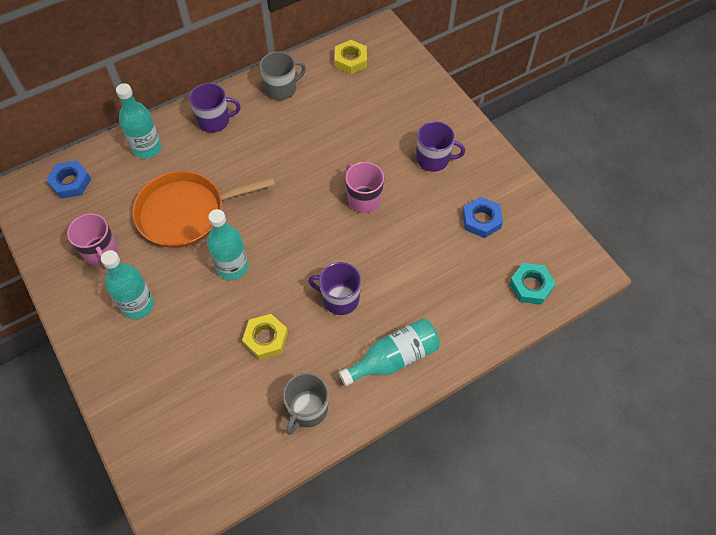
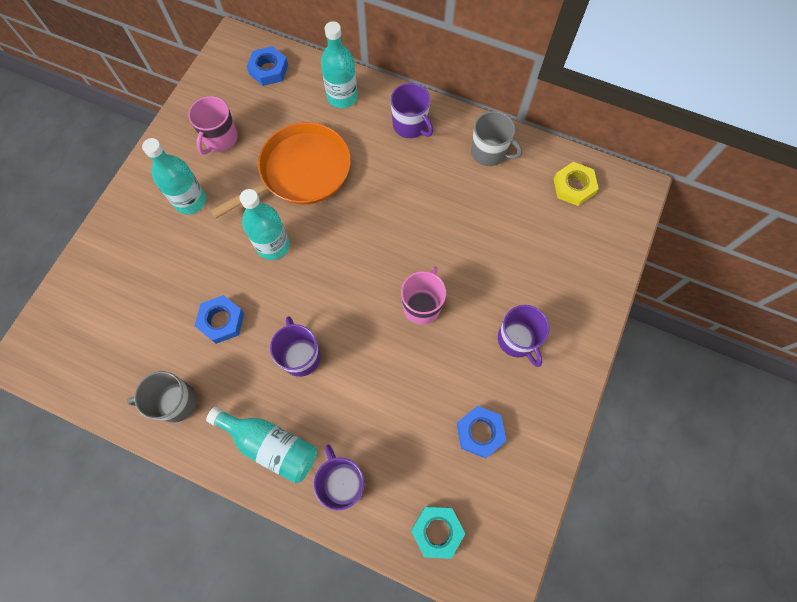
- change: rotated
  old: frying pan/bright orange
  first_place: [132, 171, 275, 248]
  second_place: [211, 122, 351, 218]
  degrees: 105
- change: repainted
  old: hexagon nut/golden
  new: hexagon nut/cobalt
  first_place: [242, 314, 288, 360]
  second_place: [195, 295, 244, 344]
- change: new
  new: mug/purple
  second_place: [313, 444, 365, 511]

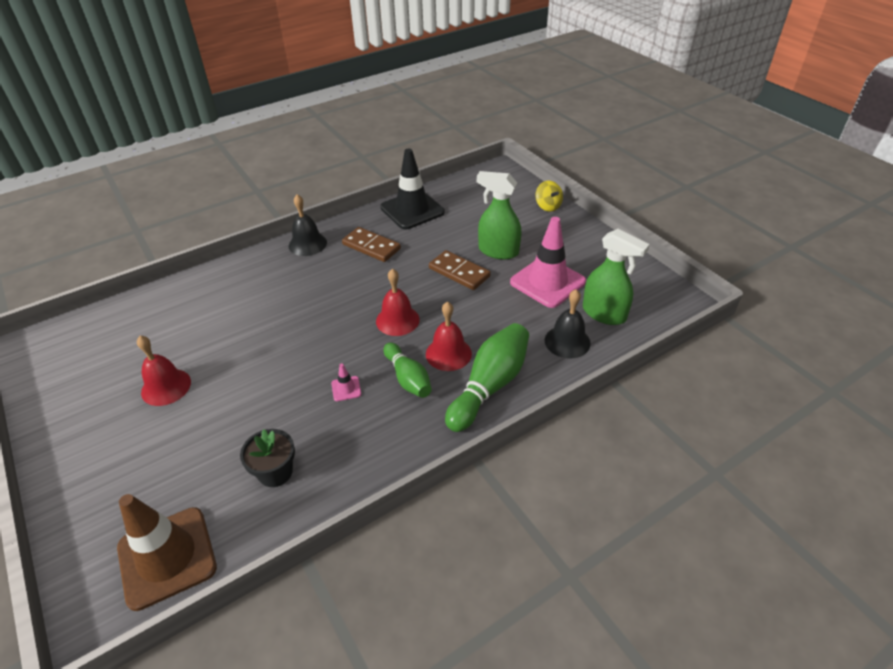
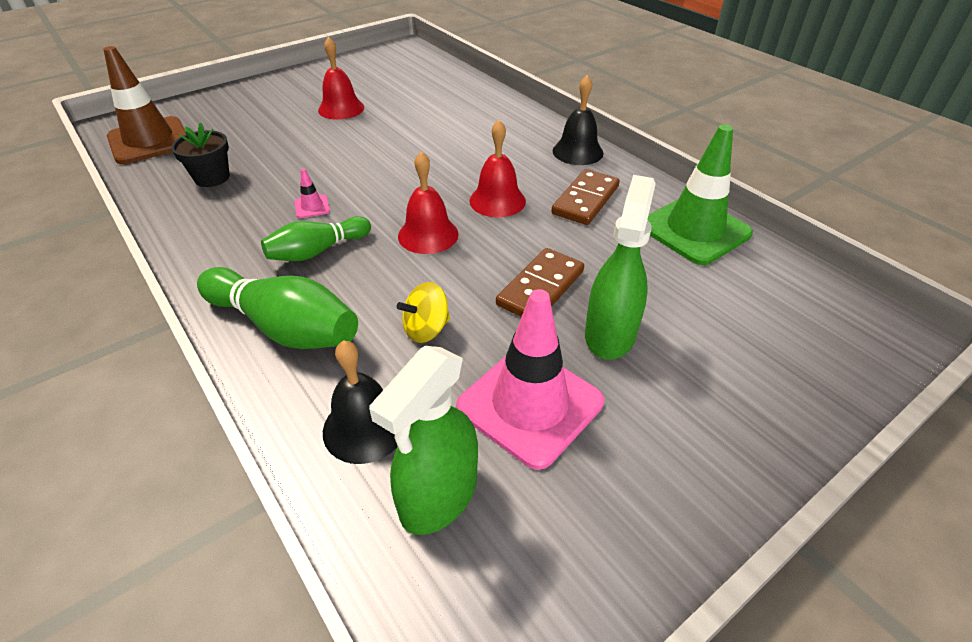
- change: repainted
  old: road cone/ebony
  new: road cone/leaf-green
  first_place: [380, 148, 445, 229]
  second_place: [647, 124, 753, 265]
- change: shifted
  old: bell/red
  first_place: [426, 302, 472, 371]
  second_place: [469, 120, 526, 217]
- change: shifted
  old: spinning top/golden
  first_place: [535, 181, 563, 212]
  second_place: [397, 282, 450, 343]

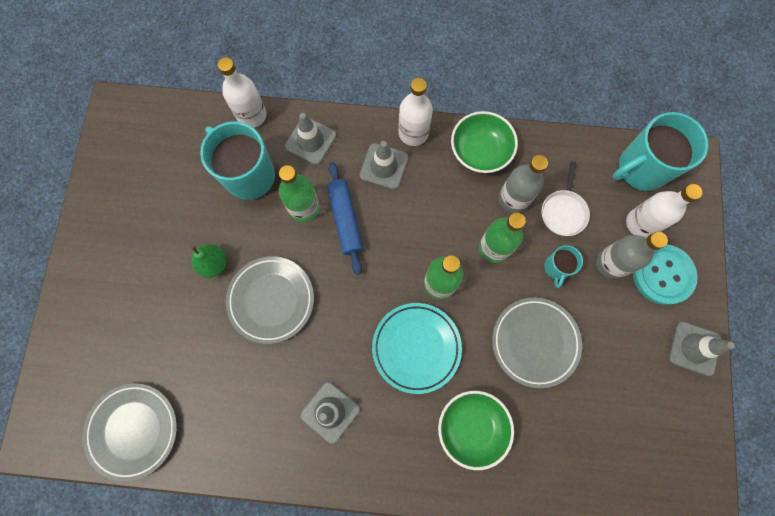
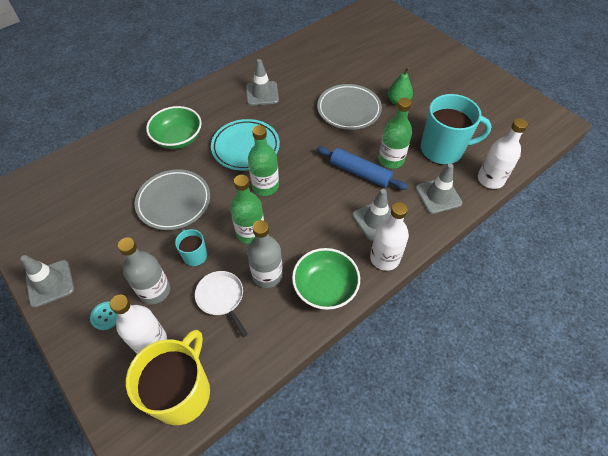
- change: gone
  old: dinner plate/grey
  first_place: [82, 383, 177, 482]
- change: repainted
  old: mug/turquoise
  new: mug/golden
  first_place: [612, 112, 708, 191]
  second_place: [126, 330, 210, 425]
- change: scaled
  old: shirt button/turquoise
  first_place: [633, 244, 698, 305]
  second_place: [90, 302, 118, 330]
  factor: 0.48

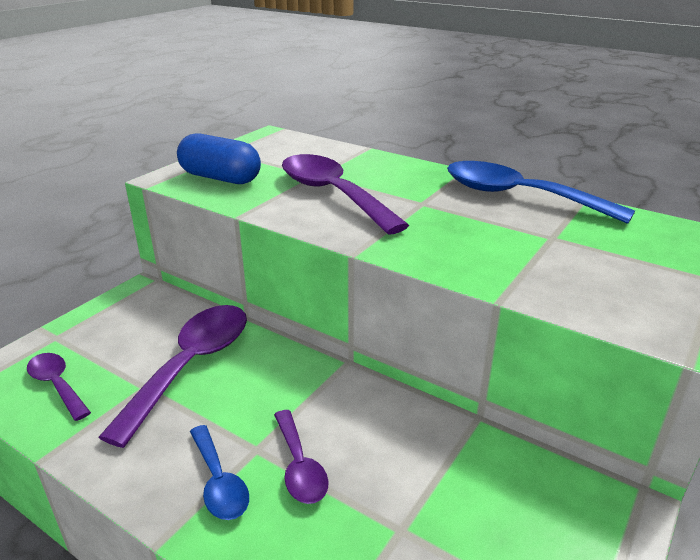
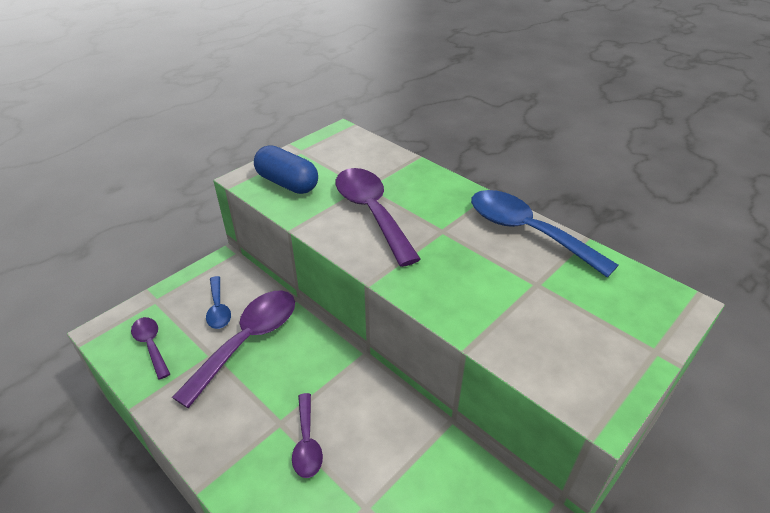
- change: shifted
  old: tablespoon/cobalt
  first_place: [190, 425, 249, 520]
  second_place: [206, 276, 231, 329]

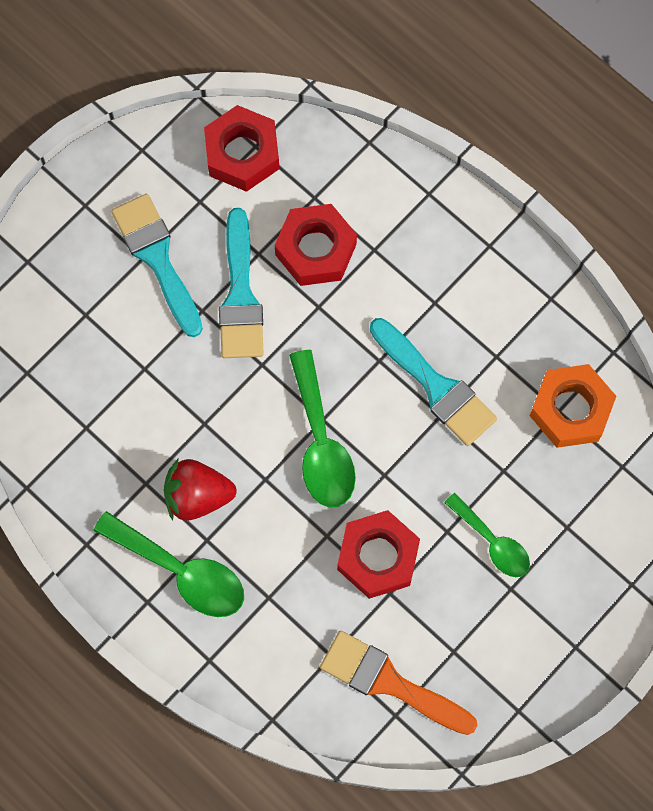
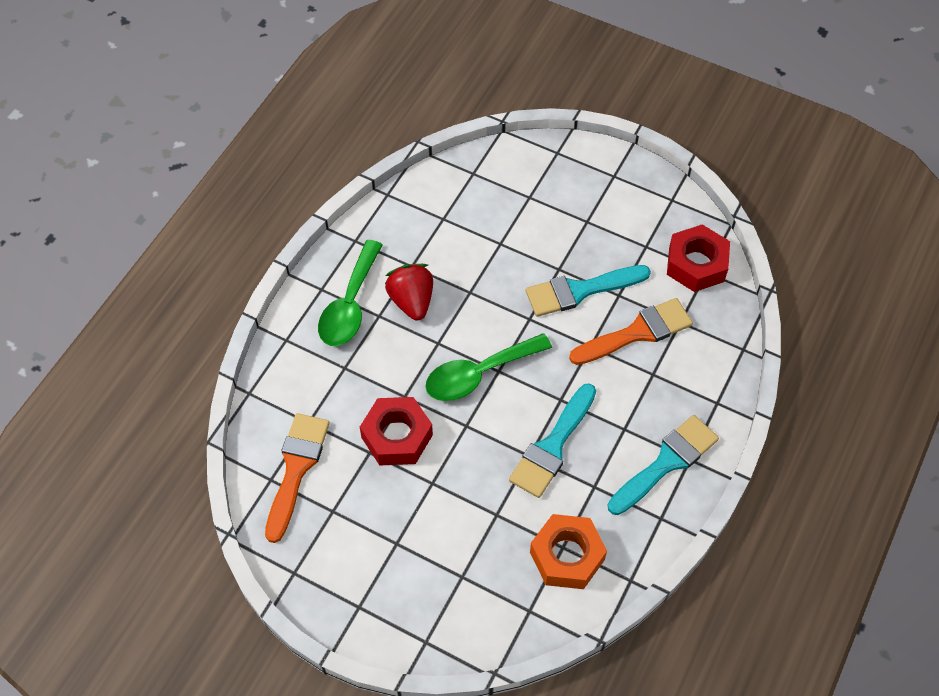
- change: shifted
  old: paint brush/turquoise
  first_place: [111, 194, 203, 337]
  second_place: [608, 415, 719, 515]
- change: swapped
  old: hexagon nut/red
  new: paint brush/bright orange
  first_place: [275, 204, 357, 286]
  second_place: [569, 298, 693, 365]
- change: gone
  old: tablespoon/leaf-green
  first_place: [444, 493, 530, 577]

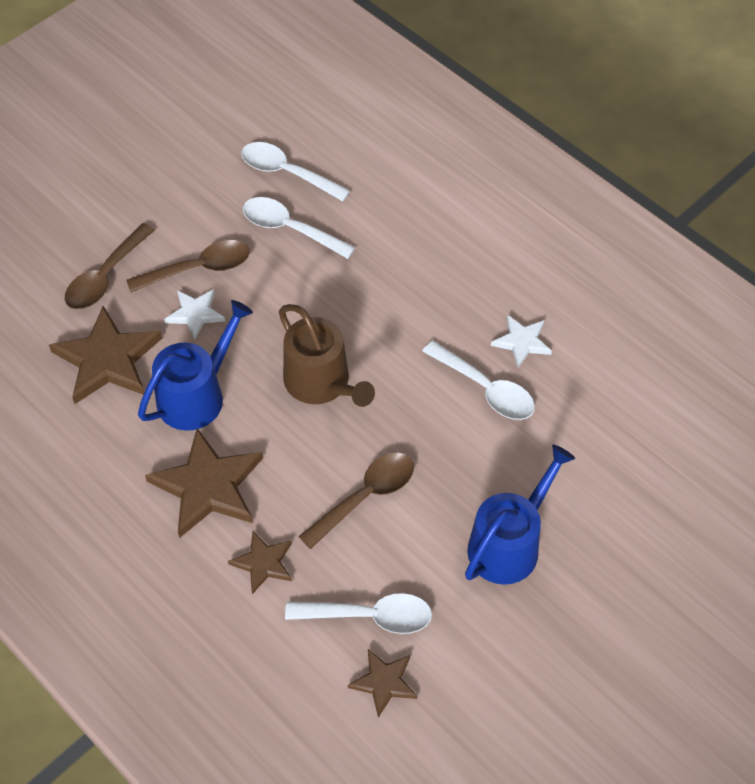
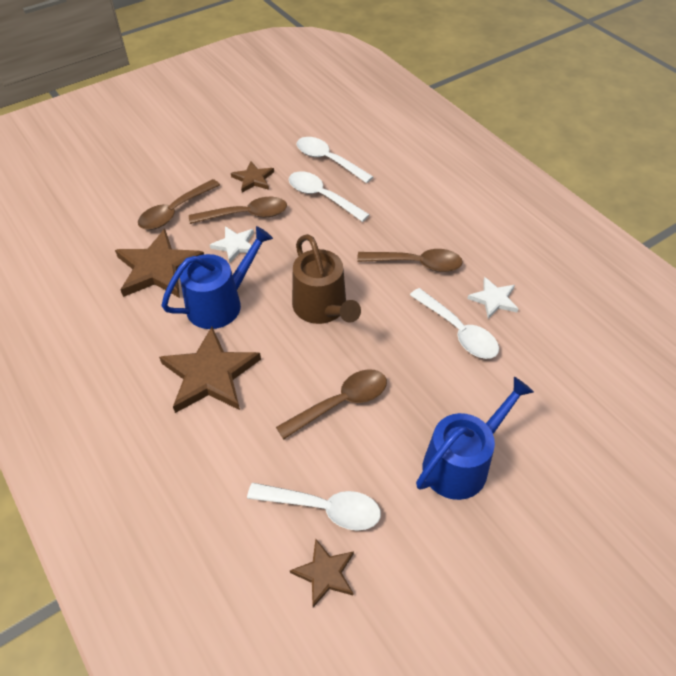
- change: shifted
  old: star shape/russet
  first_place: [228, 531, 292, 594]
  second_place: [231, 161, 274, 193]
- change: new
  new: tablespoon/russet
  second_place: [357, 249, 463, 272]

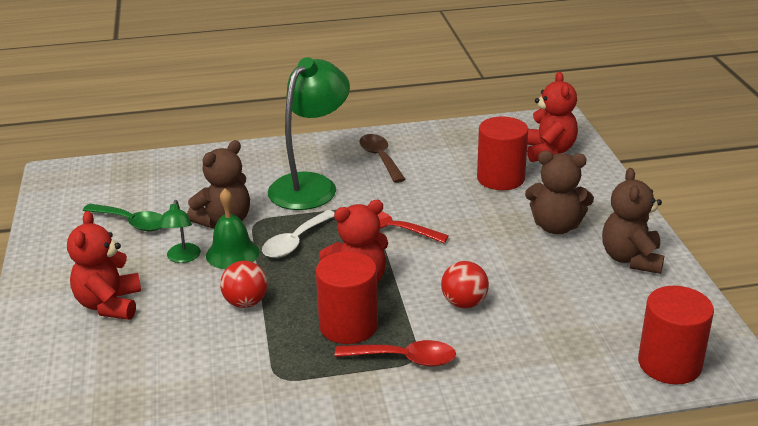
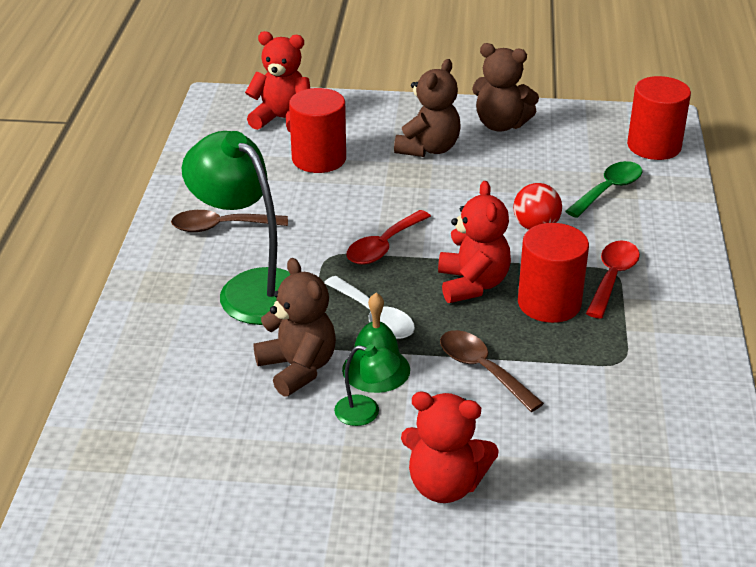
- change: shifted
  old: tablespoon/leaf-green
  first_place: [83, 204, 162, 231]
  second_place: [566, 161, 642, 218]
- change: swapped
  old: play ball/red
  new: tablespoon/russet
  first_place: [220, 261, 268, 308]
  second_place: [440, 330, 544, 412]

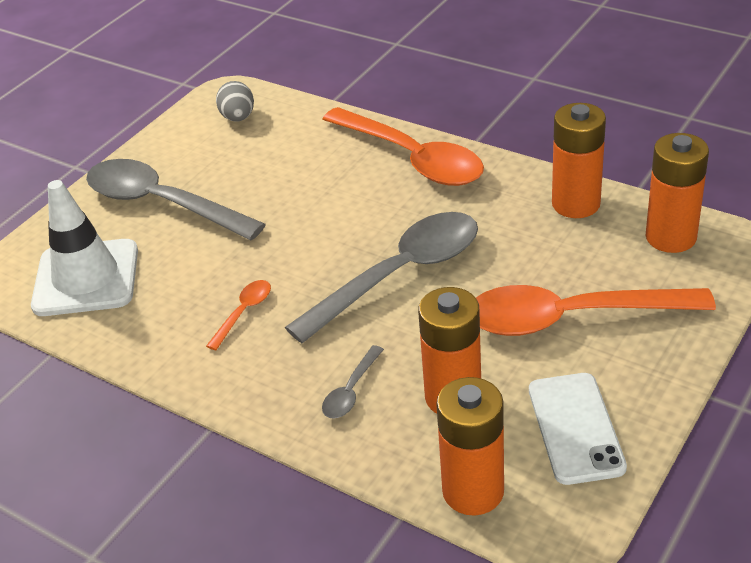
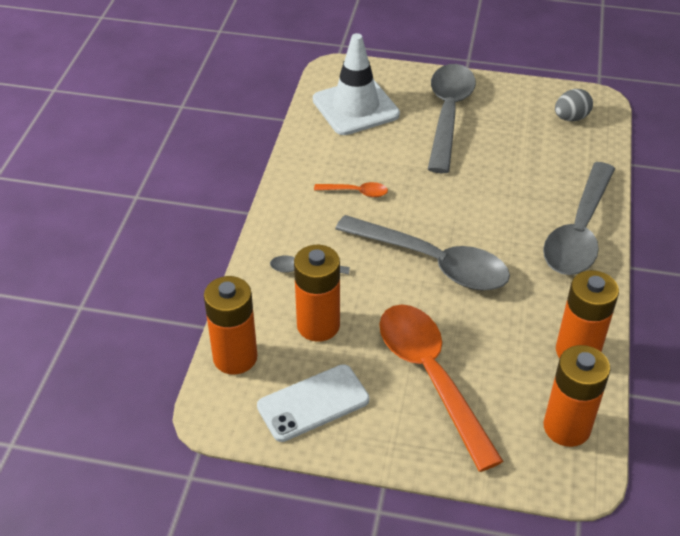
- change: repainted
  old: tablespoon/bright orange
  new: tablespoon/grey
  first_place: [322, 107, 484, 186]
  second_place: [543, 162, 615, 275]

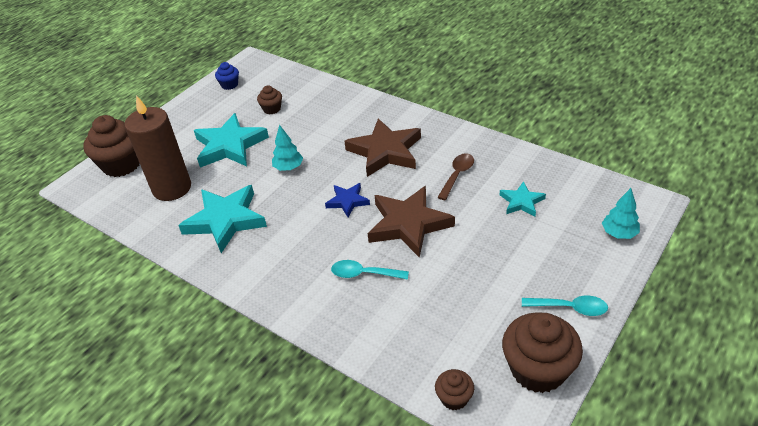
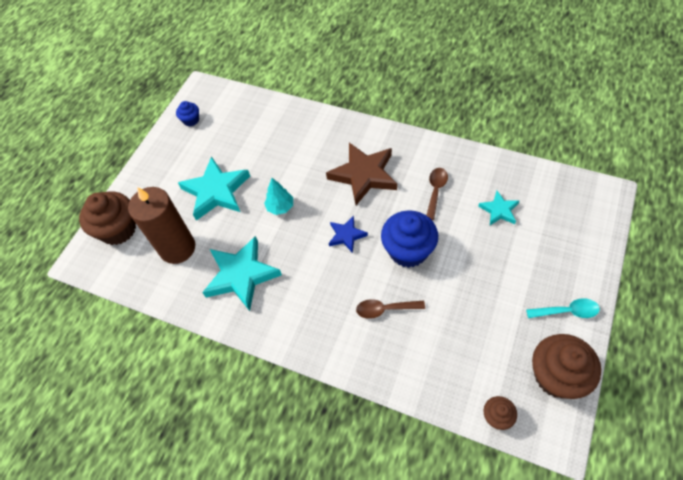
- change: gone
  old: cupcake/russet
  first_place: [257, 85, 282, 114]
- change: repainted
  old: tablespoon/turquoise
  new: tablespoon/russet
  first_place: [331, 260, 409, 280]
  second_place: [356, 299, 425, 319]
- change: swapped
  old: star shape/russet
  new: cupcake/cobalt
  first_place: [368, 186, 455, 258]
  second_place: [381, 210, 438, 268]
- change: gone
  old: toy tree/turquoise
  first_place: [602, 188, 640, 239]

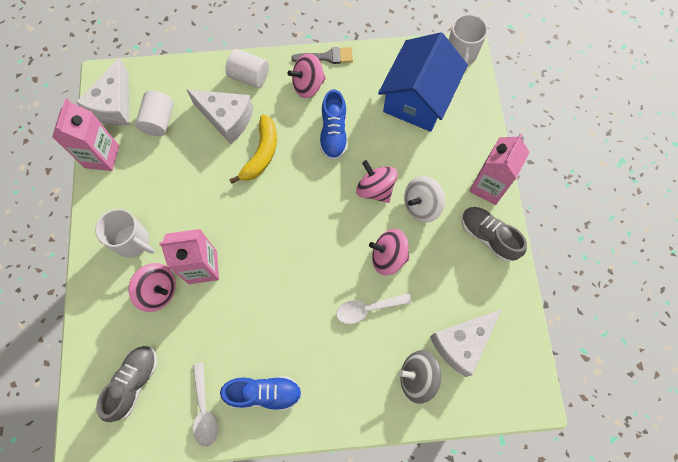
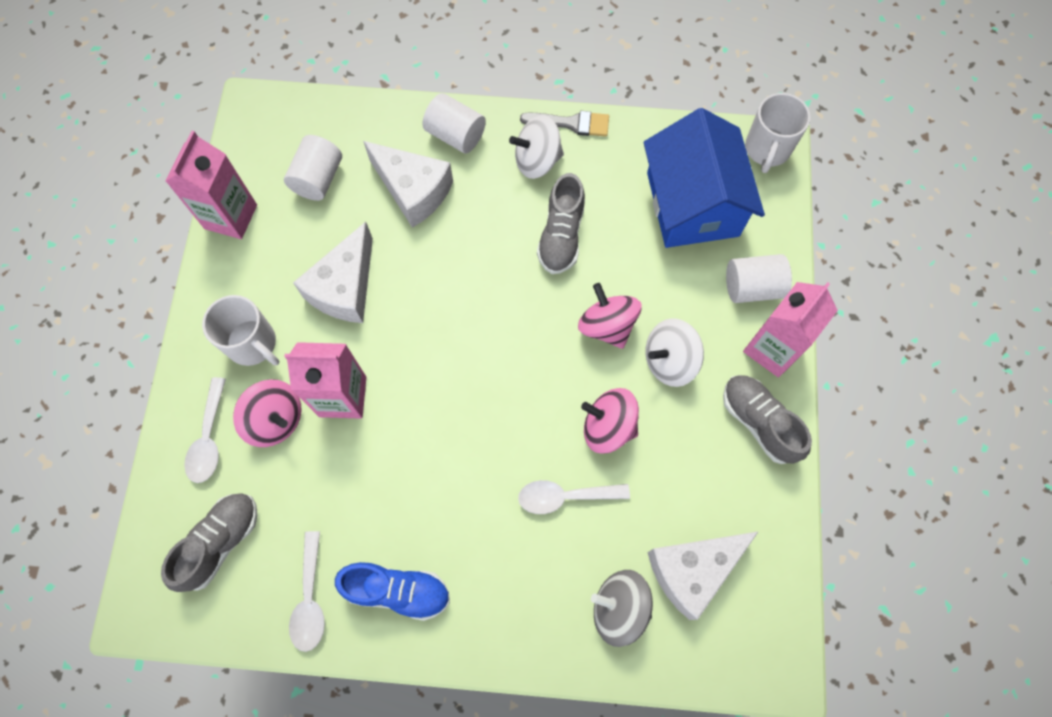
- change: shifted
  old: cheese wedge/pure white
  first_place: [76, 58, 129, 126]
  second_place: [293, 222, 373, 323]
- change: gone
  old: banana fruit/golden
  first_place: [229, 115, 277, 184]
- change: repainted
  old: spinning top/rosy
  new: spinning top/pure white
  first_place: [288, 53, 326, 98]
  second_place: [509, 115, 564, 179]
- change: repainted
  old: lace-up shoe/cobalt
  new: lace-up shoe/grey
  first_place: [319, 89, 348, 160]
  second_place: [537, 173, 585, 274]
- change: rotated
  old: house/cobalt
  first_place: [378, 32, 468, 132]
  second_place: [644, 108, 765, 248]
  degrees: -45
- change: new
  new: tablespoon/pure white
  second_place: [184, 377, 226, 483]
- change: new
  new: cylinder shape/pure white
  second_place: [726, 254, 792, 303]

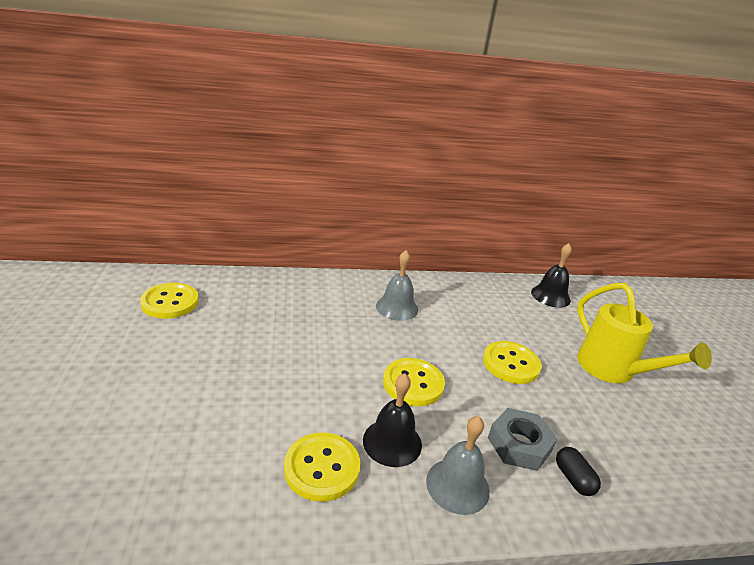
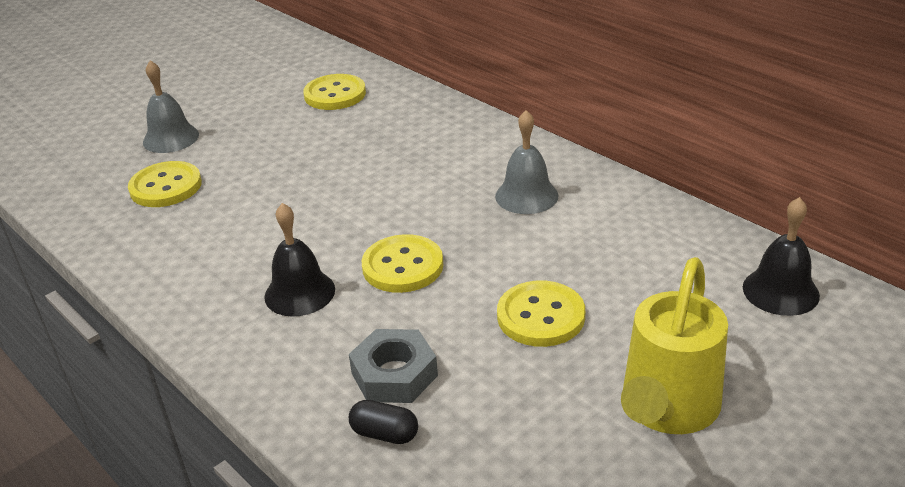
- change: shifted
  old: shirt button/golden
  first_place: [284, 433, 360, 502]
  second_place: [128, 161, 202, 207]
- change: shifted
  old: bell/grey
  first_place: [426, 416, 490, 515]
  second_place: [143, 60, 199, 153]
- change: rotated
  old: pill/ebony
  first_place: [556, 447, 601, 496]
  second_place: [349, 400, 418, 444]
  degrees: 75

